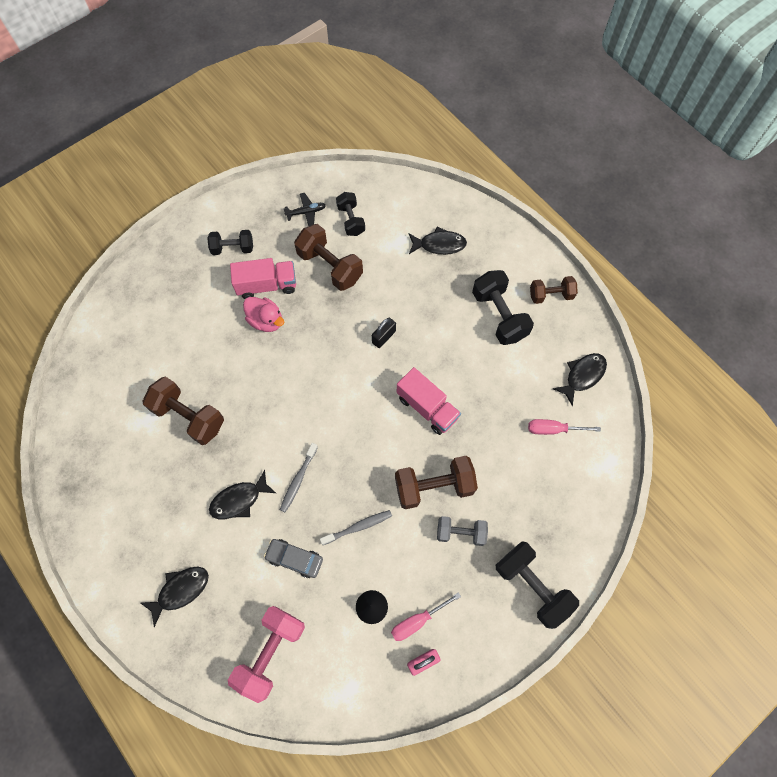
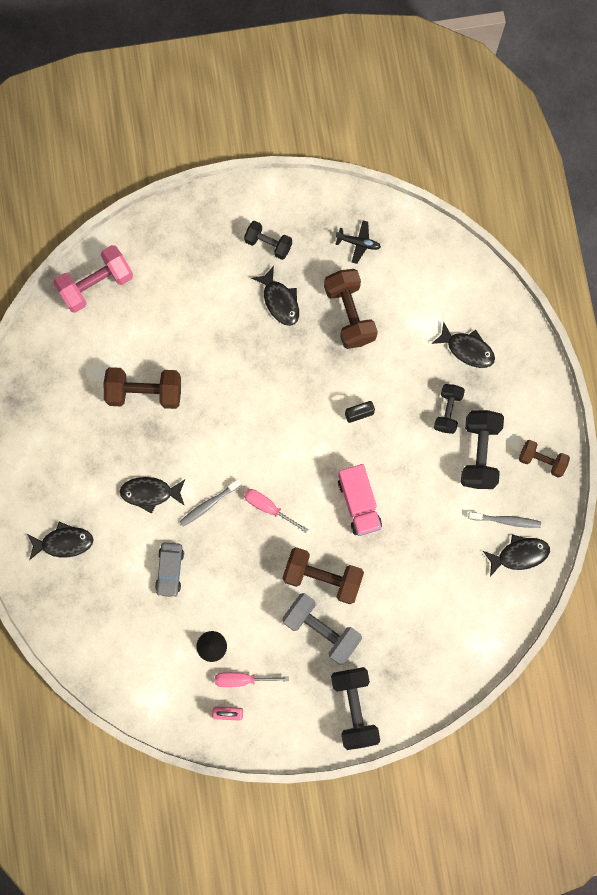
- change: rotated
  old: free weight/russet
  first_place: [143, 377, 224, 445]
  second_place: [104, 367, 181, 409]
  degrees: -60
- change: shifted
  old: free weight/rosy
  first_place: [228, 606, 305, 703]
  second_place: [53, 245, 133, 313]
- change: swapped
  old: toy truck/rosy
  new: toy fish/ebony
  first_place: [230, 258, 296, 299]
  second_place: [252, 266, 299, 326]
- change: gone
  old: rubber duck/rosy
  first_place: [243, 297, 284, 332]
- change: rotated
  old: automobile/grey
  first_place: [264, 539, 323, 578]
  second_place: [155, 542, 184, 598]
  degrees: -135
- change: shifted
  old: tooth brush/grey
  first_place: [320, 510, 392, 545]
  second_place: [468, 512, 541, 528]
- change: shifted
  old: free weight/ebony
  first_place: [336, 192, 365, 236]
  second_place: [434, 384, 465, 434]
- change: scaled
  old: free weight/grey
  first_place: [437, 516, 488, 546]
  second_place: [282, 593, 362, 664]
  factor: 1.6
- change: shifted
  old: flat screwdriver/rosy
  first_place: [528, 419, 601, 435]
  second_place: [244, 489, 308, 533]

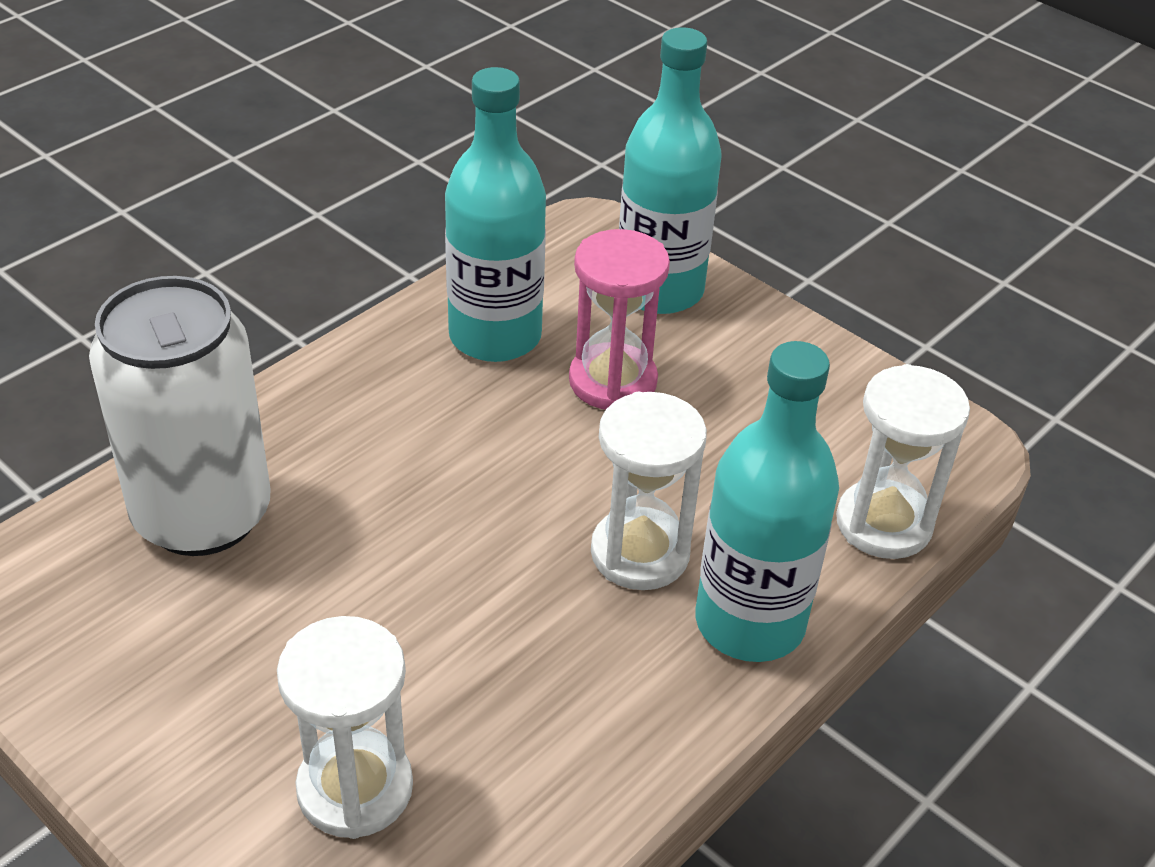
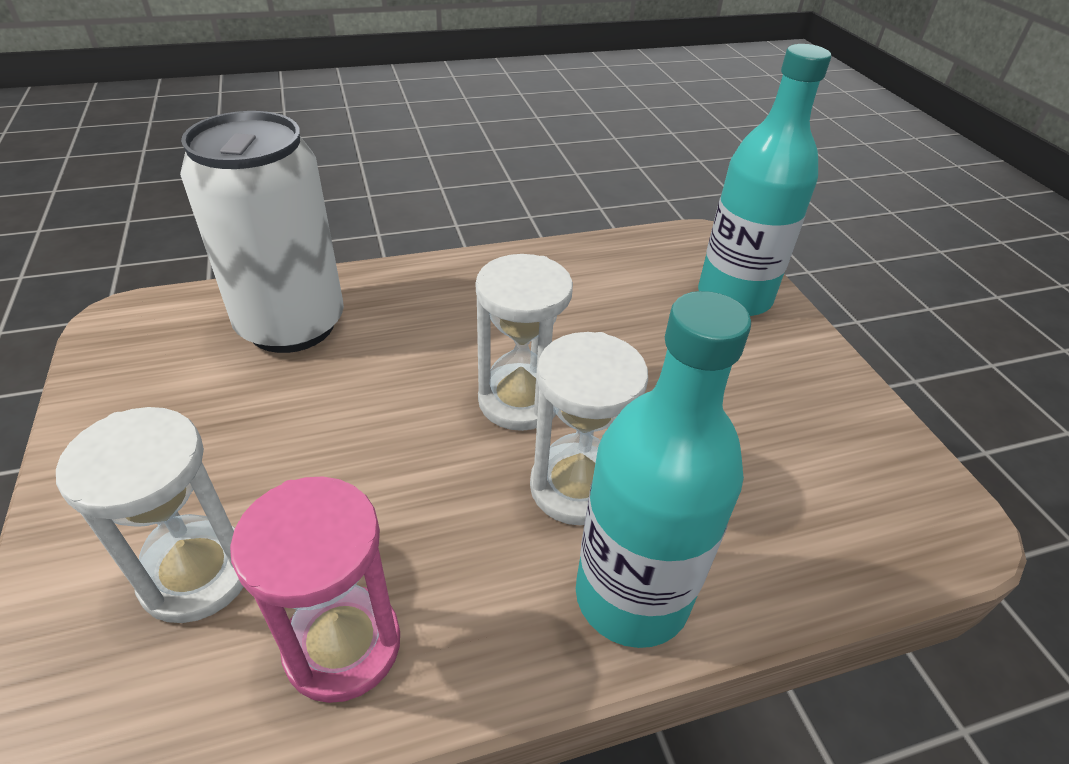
- change: gone
  old: drink bottle/turquoise
  first_place: [445, 67, 546, 362]
- change: shifted
  old: hourglass/rosy
  first_place: [569, 229, 670, 410]
  second_place: [230, 476, 400, 703]
- change: shifted
  old: hourglass/pure white
  first_place: [836, 364, 970, 559]
  second_place: [476, 254, 573, 431]

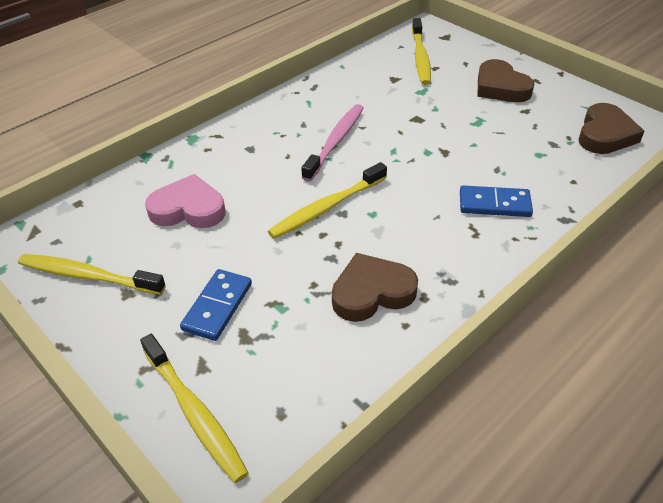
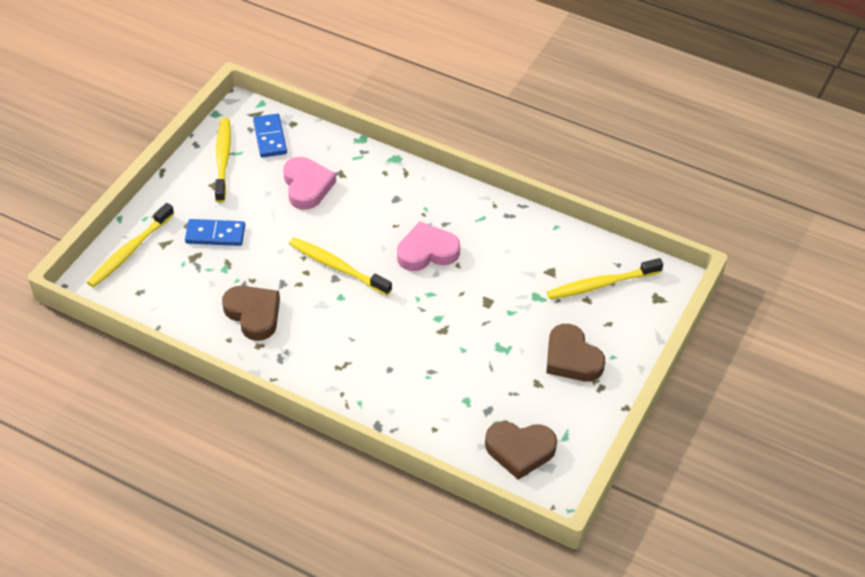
- change: swapped
  old: tooth brush/rosy
  new: love heart/rosy
  first_place: [301, 104, 364, 182]
  second_place: [397, 221, 460, 271]
- change: shifted
  old: domino piece/cobalt
  first_place: [460, 185, 533, 217]
  second_place: [253, 114, 287, 158]
- change: rotated
  old: love heart/russet
  first_place: [477, 59, 534, 102]
  second_place: [546, 324, 605, 381]
  degrees: -75

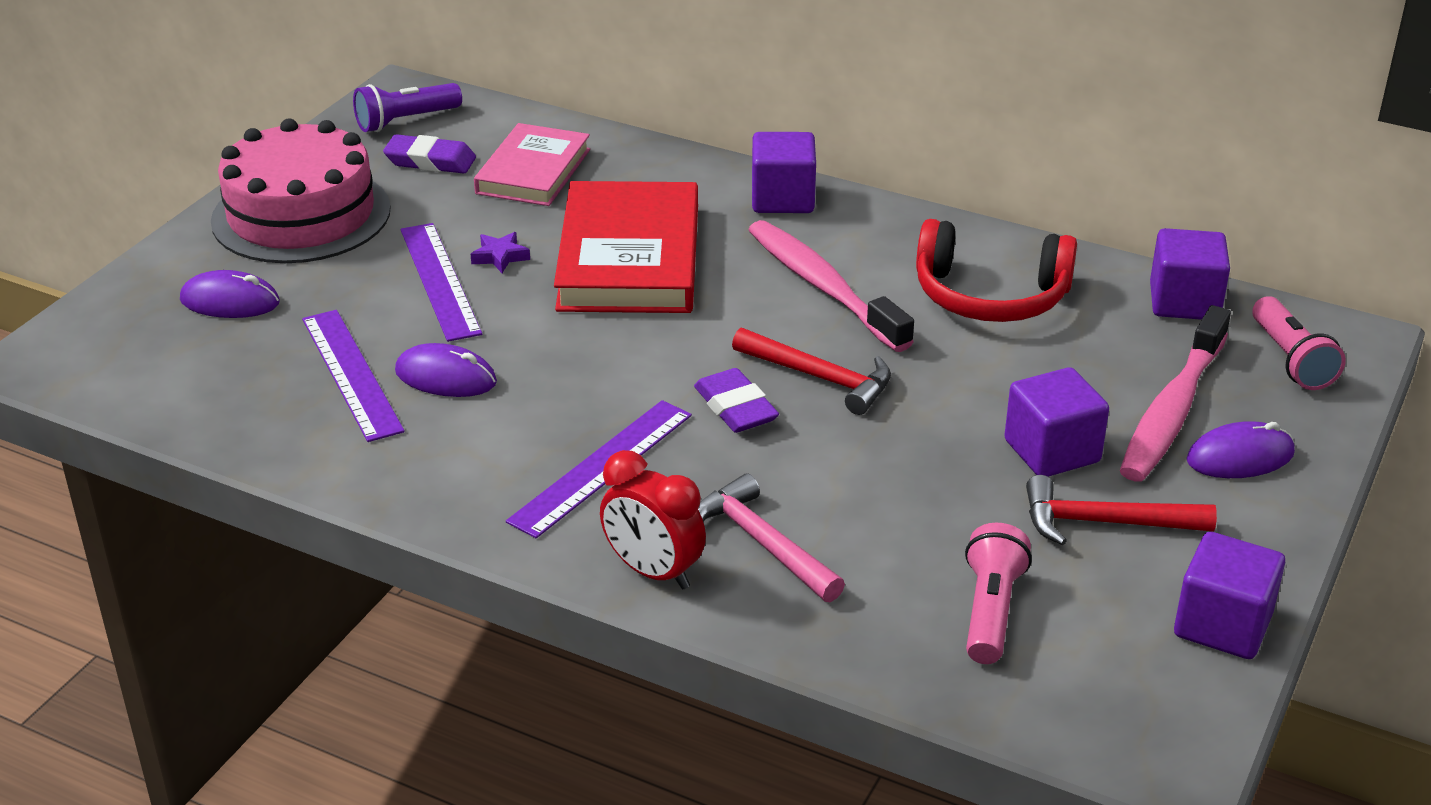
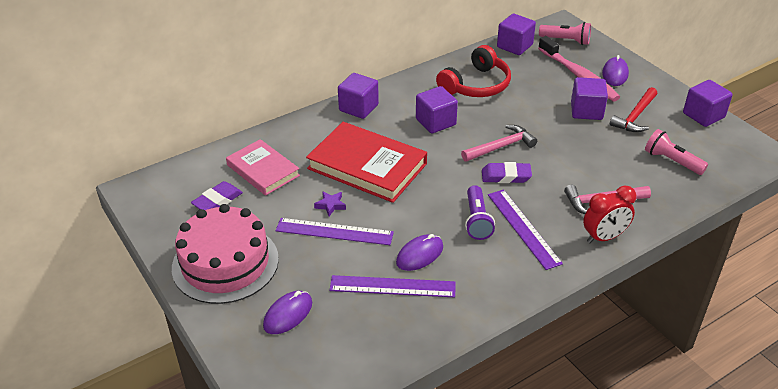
- change: shifted
  old: pocket torch/purple
  first_place: [353, 83, 462, 132]
  second_place: [465, 185, 495, 240]
- change: repainted
  old: carpenter's hammer/red
  new: carpenter's hammer/rosy
  first_place: [732, 328, 891, 415]
  second_place: [461, 125, 537, 162]
- change: swapped
  old: tooth brush/rosy
  new: cube/purple
  first_place: [748, 220, 914, 352]
  second_place: [416, 86, 458, 133]

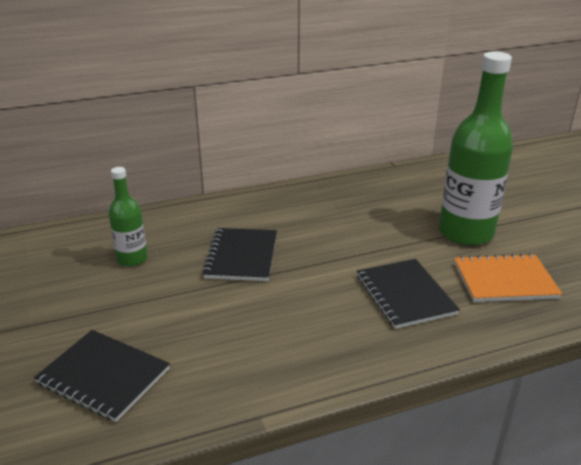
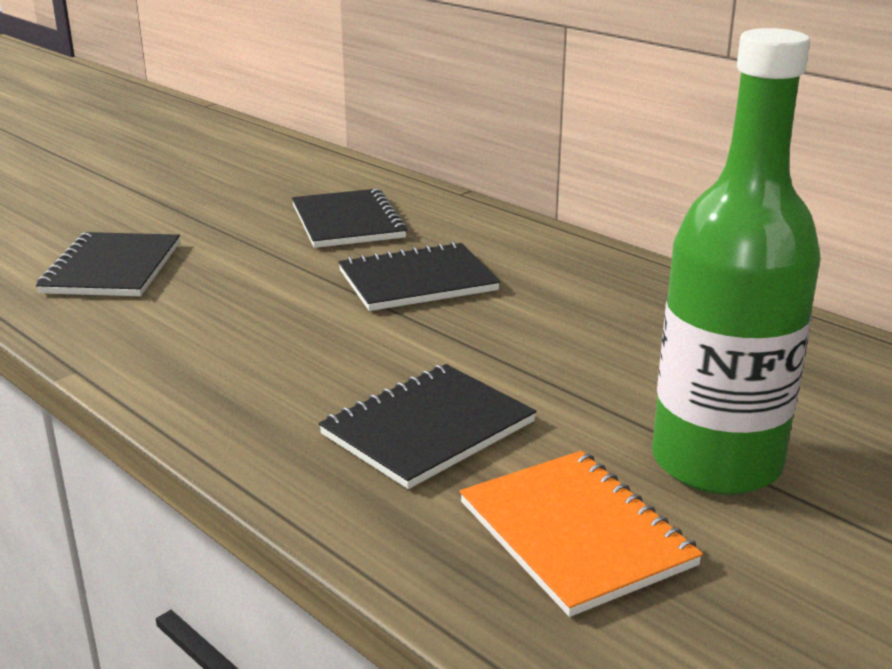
- change: swapped
  old: drink bottle/leaf-green
  new: exercise book/ebony
  first_place: [108, 167, 148, 267]
  second_place: [292, 189, 408, 248]

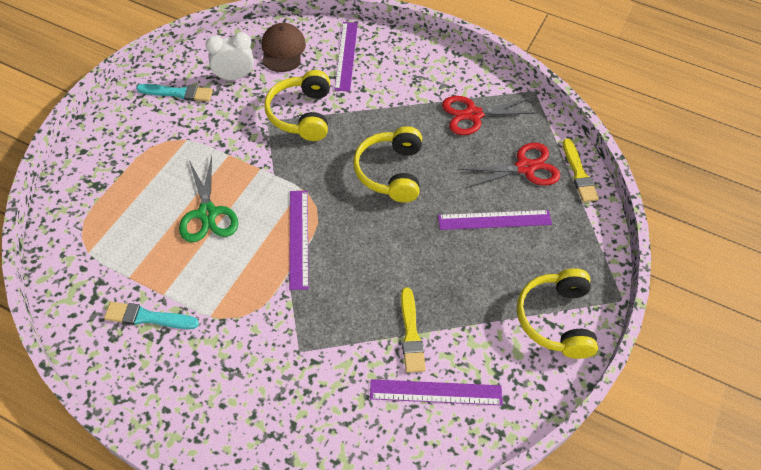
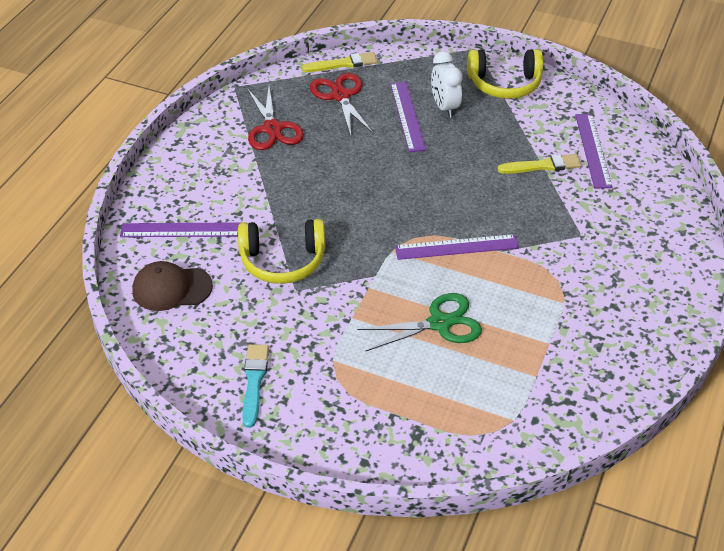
- change: gone
  old: paint brush/turquoise
  first_place: [104, 302, 199, 329]
- change: shifted
  old: clock/pure white
  first_place: [206, 32, 254, 80]
  second_place: [431, 51, 463, 118]
- change: gone
  old: over-ear headphones/golden
  first_place: [353, 126, 422, 203]

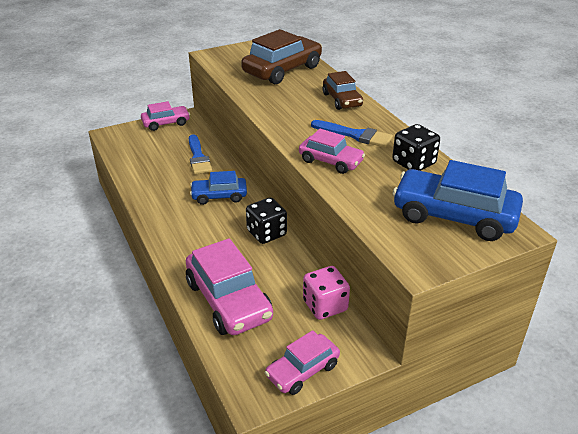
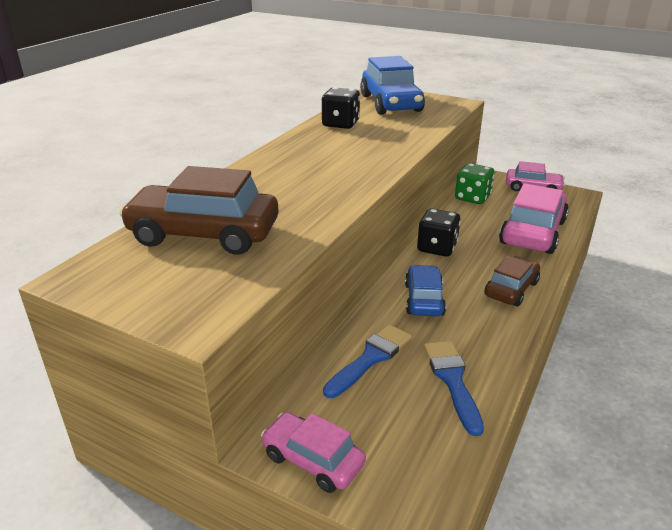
- change: rotated
  old: automobile/cobalt
  first_place: [190, 171, 247, 205]
  second_place: [405, 265, 446, 316]
  degrees: -135
- change: gone
  old: automobile/rosy
  first_place: [299, 129, 365, 174]
- change: repainted
  old: die/rosy
  new: die/leaf-green
  first_place: [303, 266, 350, 320]
  second_place: [455, 163, 494, 204]
- change: shifted
  old: paint brush/cobalt
  first_place: [311, 120, 393, 147]
  second_place: [424, 341, 484, 436]
- change: shifted
  old: automobile/russet
  first_place: [323, 71, 363, 110]
  second_place: [484, 256, 540, 306]

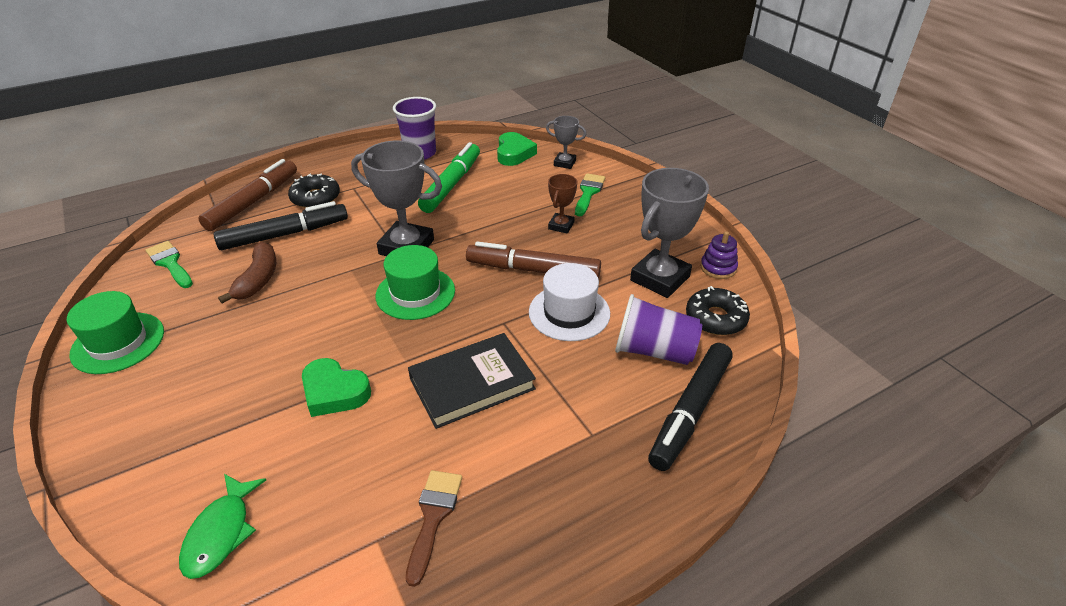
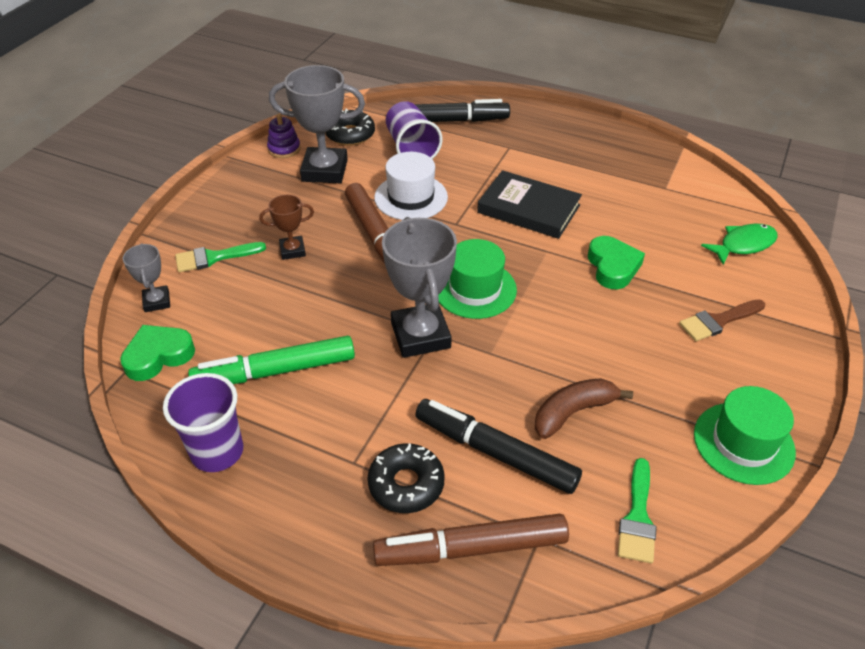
- change: shifted
  old: paint brush/russet
  first_place: [406, 470, 462, 587]
  second_place: [679, 299, 765, 341]

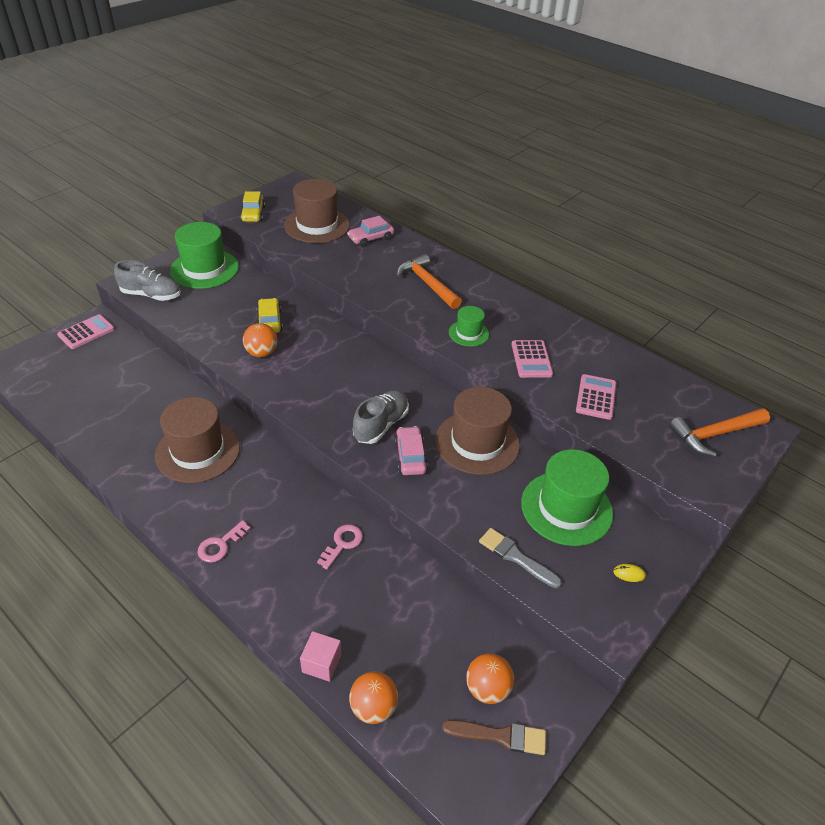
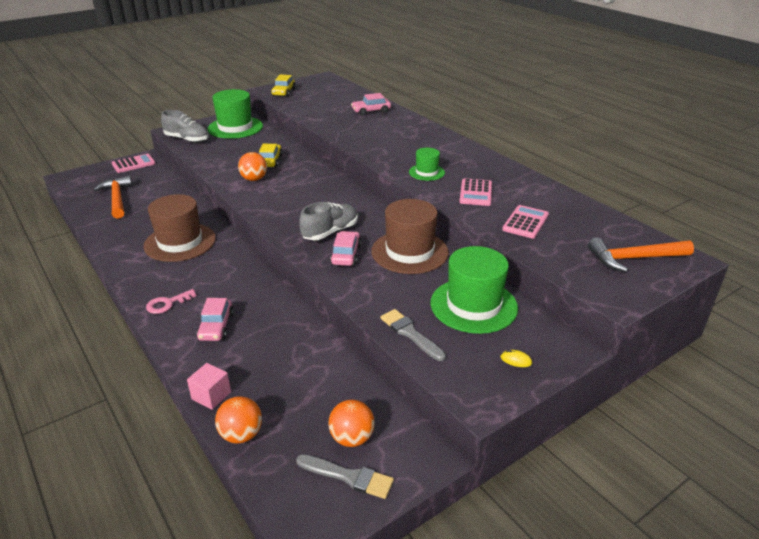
- change: gone
  old: hat/russet
  first_place: [284, 179, 350, 243]
- change: gone
  old: key/rosy
  first_place: [317, 524, 363, 570]
- change: shifted
  old: carpenter's hammer/bright orange
  first_place: [397, 254, 462, 309]
  second_place: [93, 176, 132, 219]
- change: repainted
  old: paint brush/russet
  new: paint brush/grey
  first_place: [442, 720, 546, 755]
  second_place: [296, 454, 394, 499]
- change: new
  new: automobile/rosy
  second_place: [197, 298, 234, 341]

